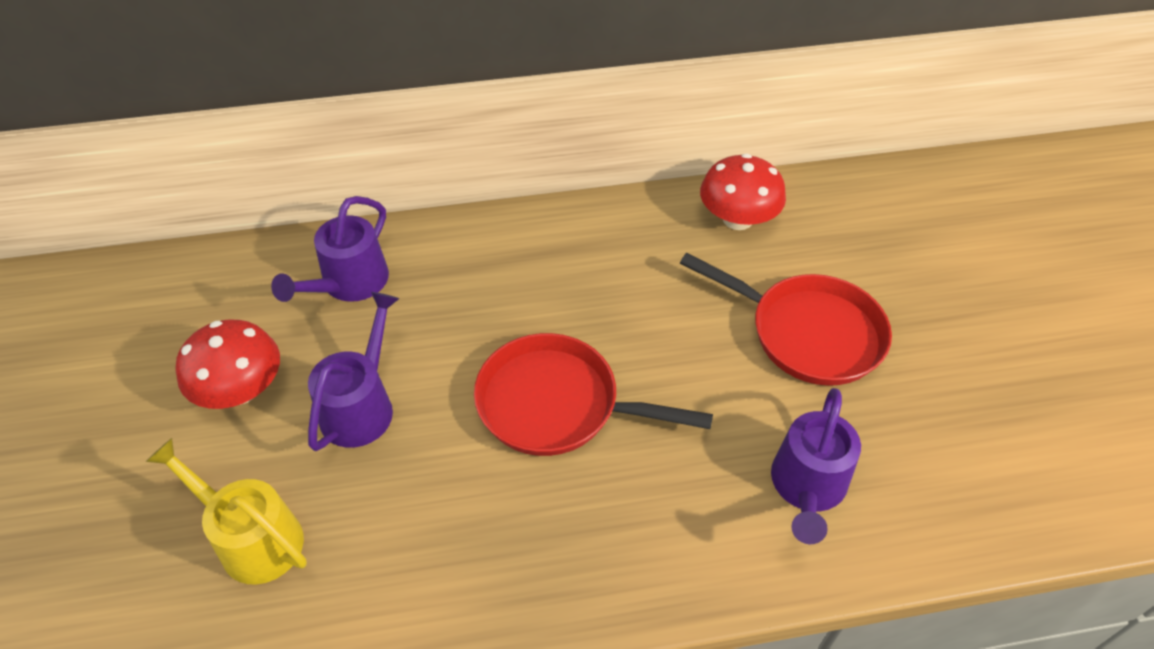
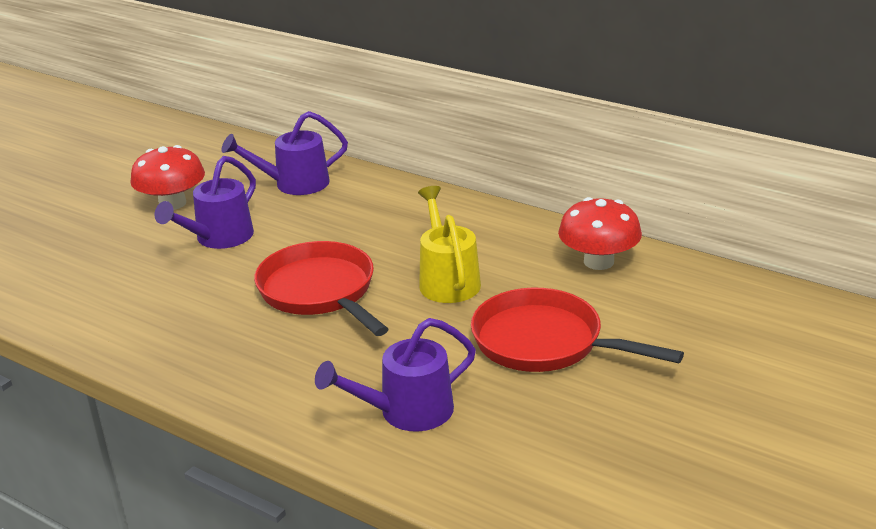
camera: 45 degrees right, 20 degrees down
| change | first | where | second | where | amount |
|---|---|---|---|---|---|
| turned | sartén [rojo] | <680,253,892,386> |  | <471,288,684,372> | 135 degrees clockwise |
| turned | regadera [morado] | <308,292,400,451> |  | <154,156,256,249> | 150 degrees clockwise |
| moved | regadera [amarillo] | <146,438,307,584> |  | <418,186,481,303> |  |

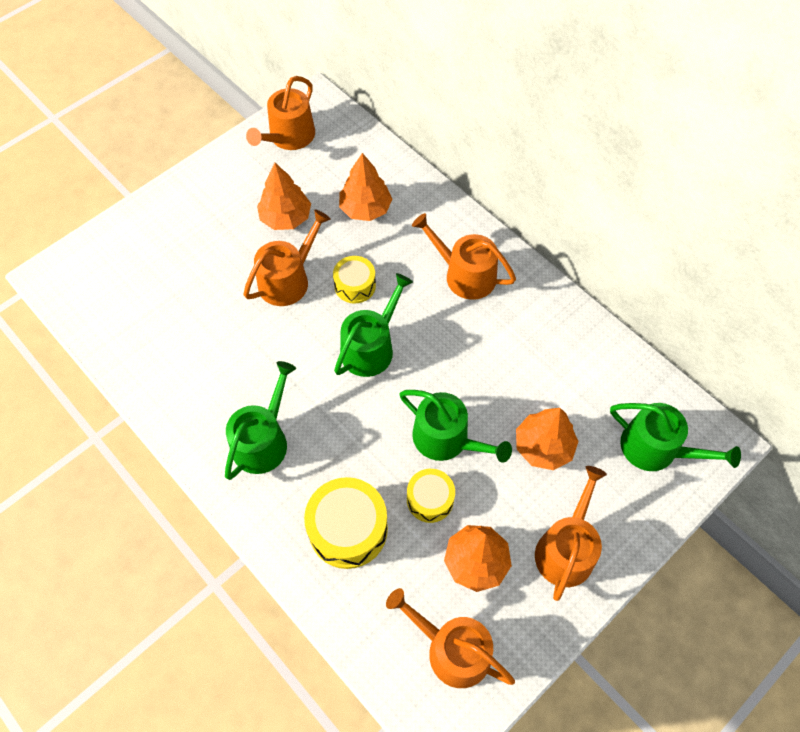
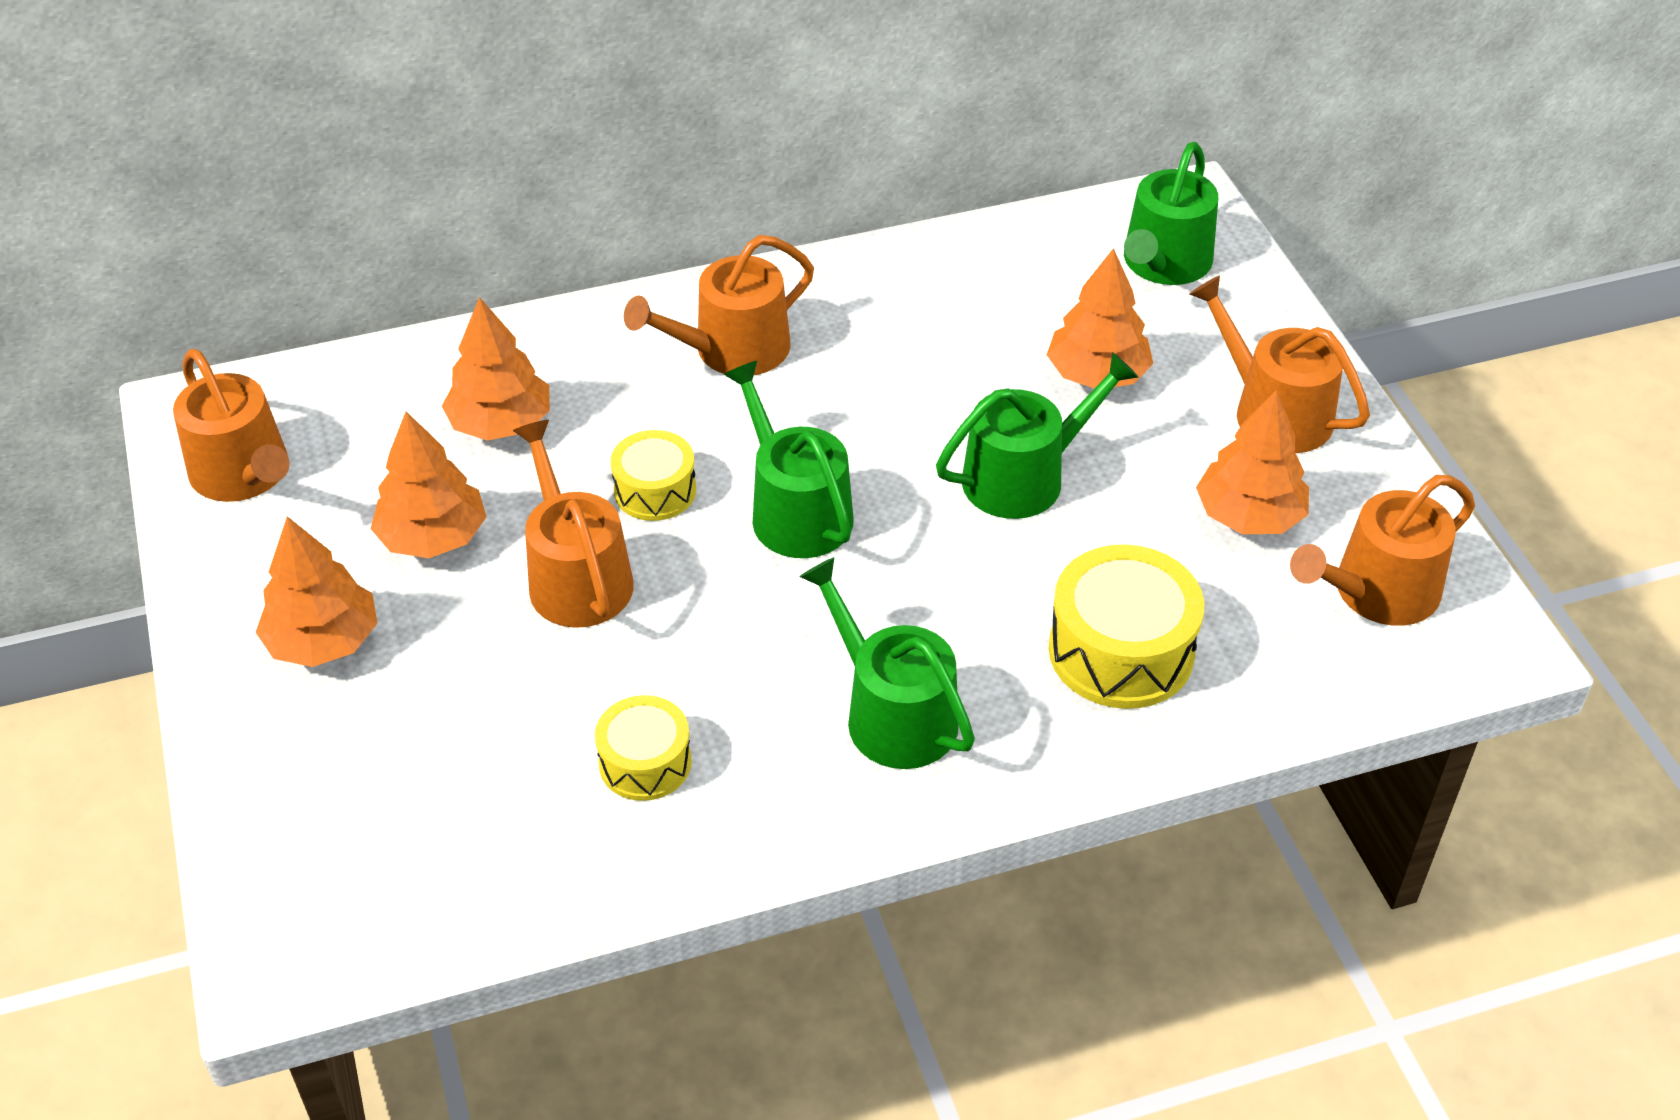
camera: 65 degrees left, 15 degrees down
| change | first | where | second | where | amount |
|---|---|---|---|---|---|
| turned | regadera [verde] | <610,403,741,471> |  | <1124,142,1218,285> | 150 degrees clockwise |
| moved | tambor [amarillo] | <407,469,455,523> |  | <595,695,692,801> |  |
| added |  |  | árbol [naranja] | <256,516,377,667> |  |

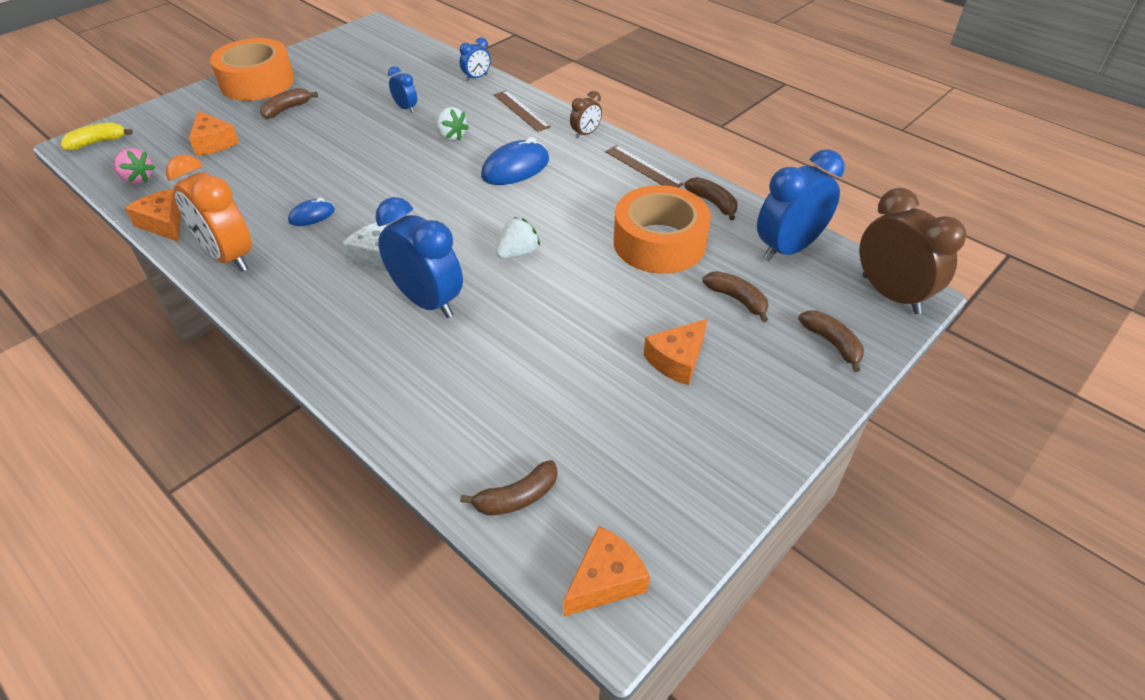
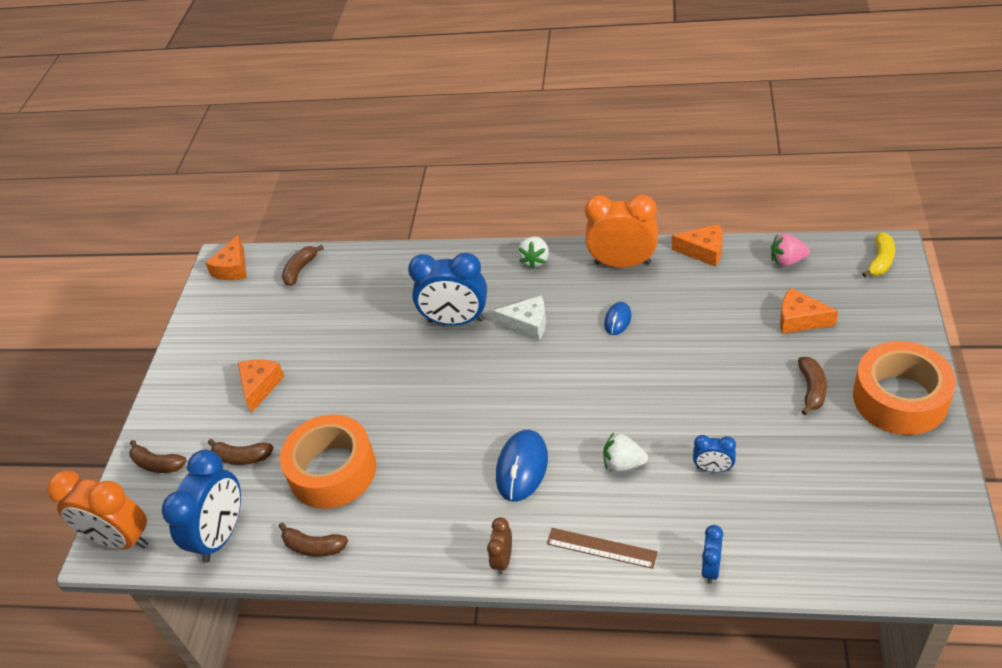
camera: 150 degrees right, 0 degrees up
| change | first | where | second | where | amount |
|---|---|---|---|---|---|
| removed | regla [marrón] | <605,145,684,188> |  |  |  |
| recoloured | despertador [marrón] | <859,188,967,314> | despertador [naranja] | <47,471,148,550> |  |
| moved | fresa [blanco] | <496,217,540,259> |  | <518,236,549,269> |  |

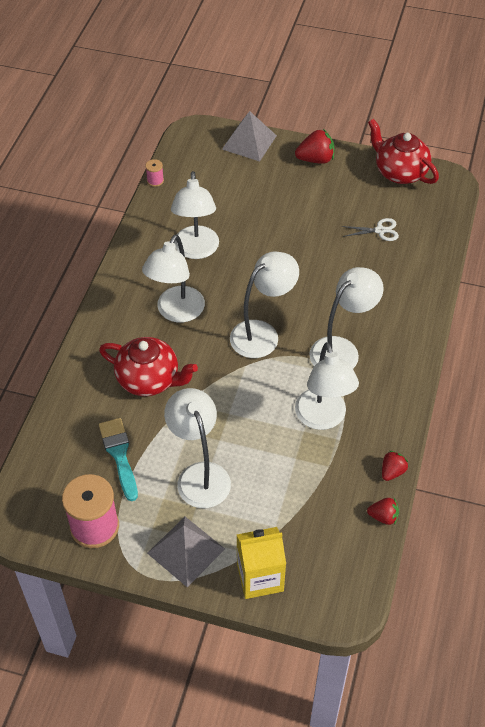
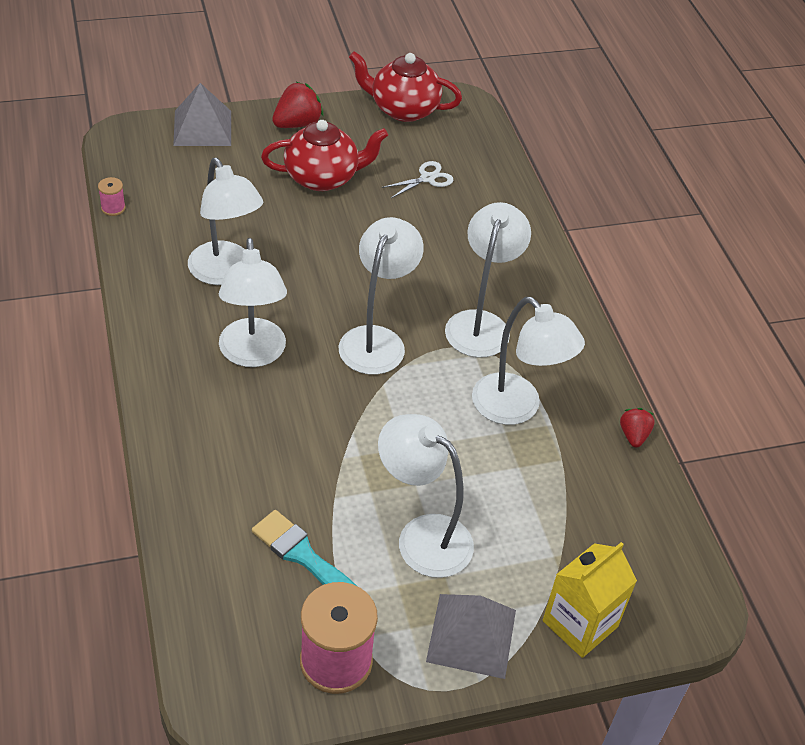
camera: 35 degrees left, 5 degrees down
| change | first | where | second | where | amount |
|---|---|---|---|---|---|
| moved | tetera [rojo] | <99,337,198,396> |  | <261,120,388,191> |  |
| removed | fresa [rojo] | <367,498,399,525> |  |  |  |

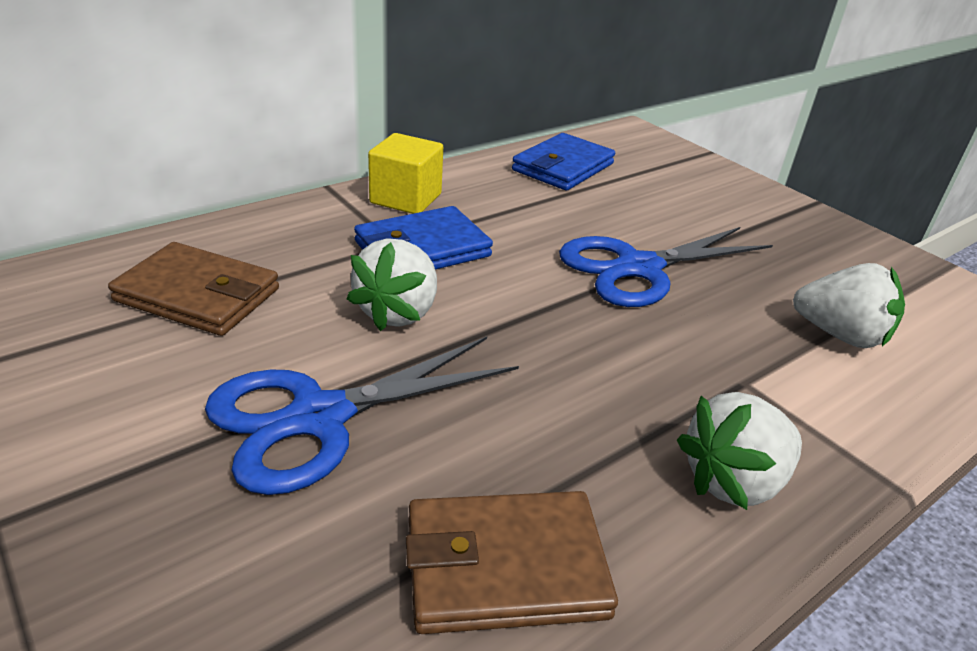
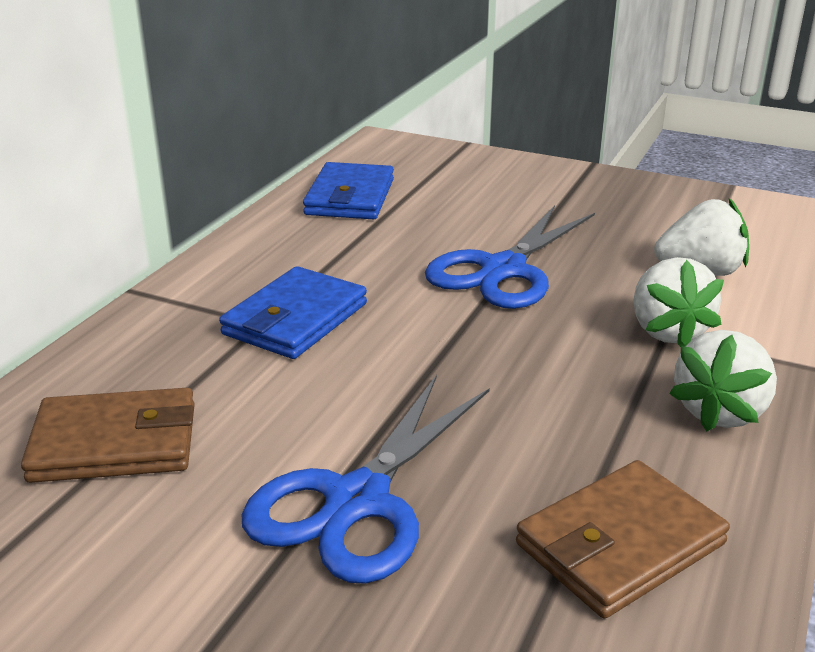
camera: 25 degrees left, 5 degrees down
| change | first | where | second | where | amount |
|---|---|---|---|---|---|
| removed | cubo [amarillo] | <368,133,443,214> |  |  |  |
| moved | fresa [blanco] | <347,238,437,331> |  | <633,257,724,347> |  |

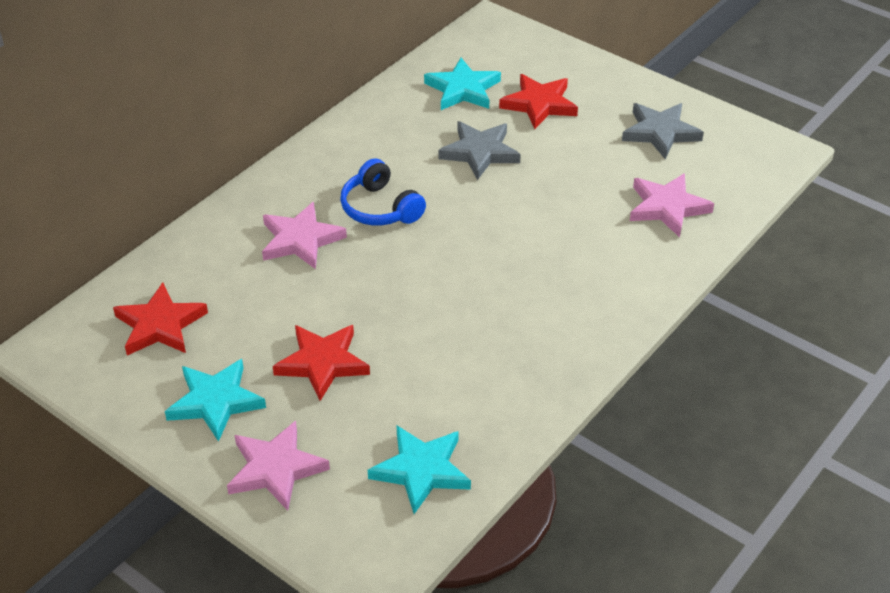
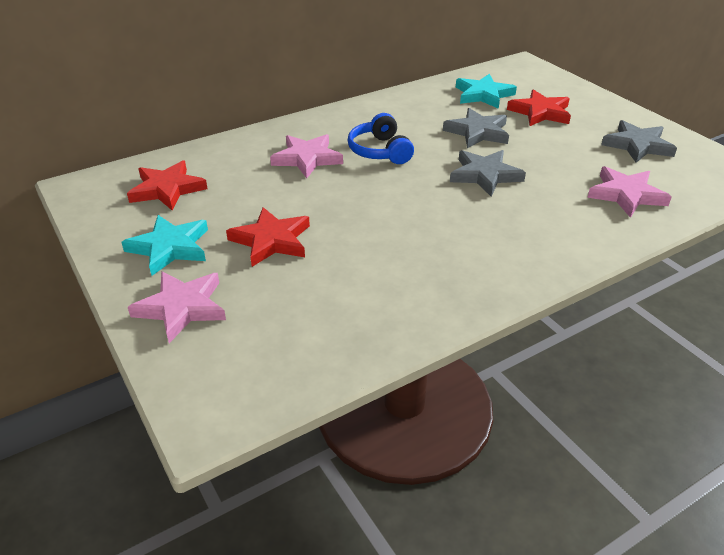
camera: 20 degrees right, 5 degrees down
| change | first | where | second | where | amount |
|---|---|---|---|---|---|
| removed | estrella [turquesa] | <368,425,471,514> |  |  |  |
| added |  |  | estrella [gris] | <450,150,526,196> |  |

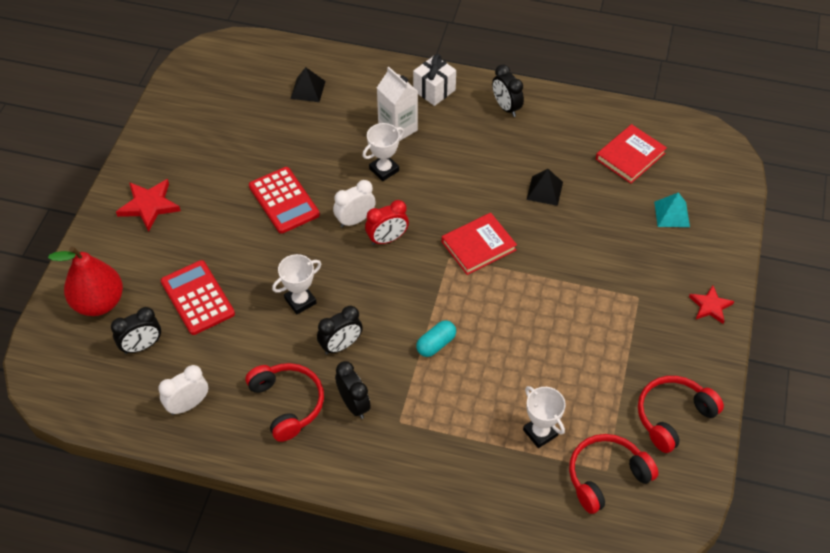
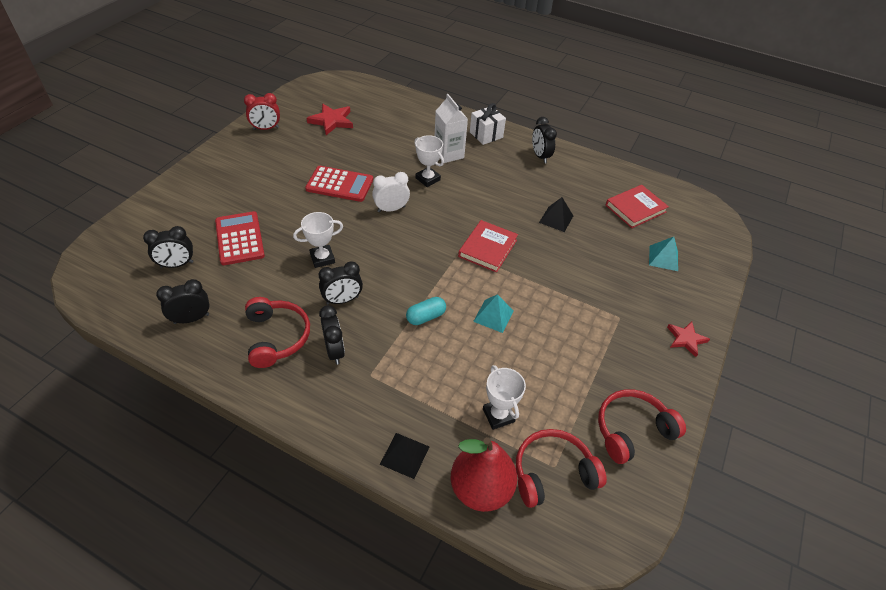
camera: 10 degrees right, 5 degrees down
| change | first | where | second | where | amount |
|---|---|---|---|---|---|
| moved | pirámide [negro] | <291,67,326,102> |  | <380,433,429,479> |  |
| turned | trofeo [blanco] | <363,123,404,181> |  | <414,135,444,187> | 75 degrees clockwise |
| turned | calculadora [rojo] | <249,167,320,234> |  | <305,166,373,202> | 60 degrees counterclockwise |
| moved | estrella [rojo] | <116,179,181,232> |  | <307,104,353,135> |  |
| moved | despertador [rojo] | <365,200,409,245> |  | <244,93,280,130> |  |
| turned | libro [rojo] | <442,213,517,275> |  | <458,220,518,272> | 45 degrees counterclockwise |
| moved | pera [rojo] | <48,247,123,316> |  | <451,437,517,512> |  |
| recoloured | despertador [blanco] | <158,365,208,415> | despertador [negro] | <156,279,209,324> |  |
| added |  |  | pirámide [turquesa] | <473,294,514,333> |  |

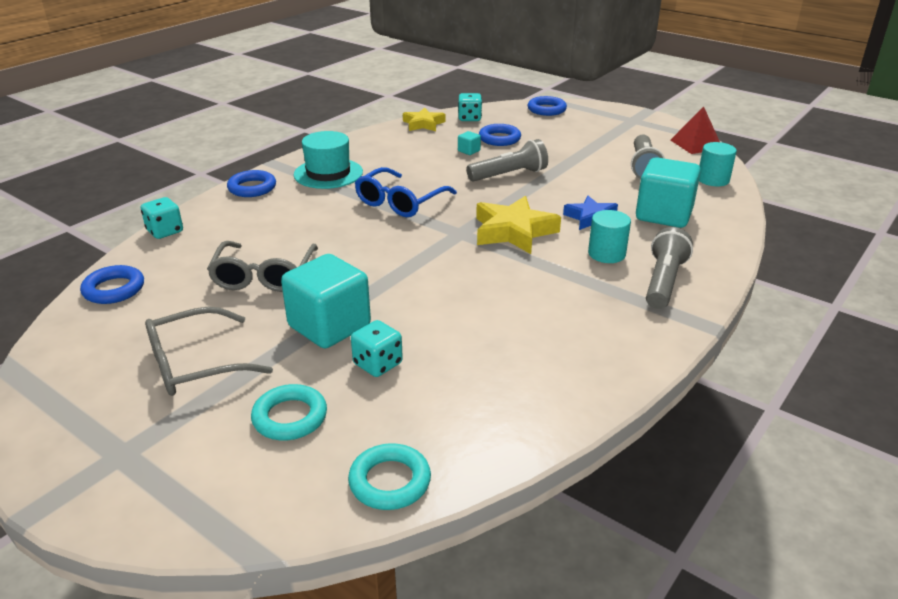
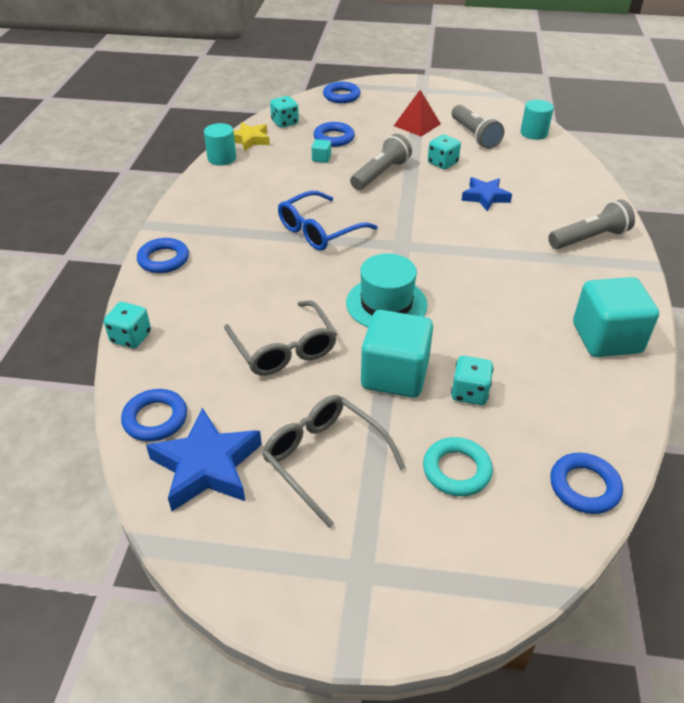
camera: 30 degrees left, 10 degrees up
| change | first | where | second | where | amount |
|---|---|---|---|---|---|
| moved | pirámide [rojo] | <670,106,720,154> |  | <394,90,441,137> |  |
| moved | sombrero [turquesa] | <294,131,363,189> |  | <346,254,428,327> |  |
| moved | cubo [turquesa] | <636,157,701,228> |  | <573,277,659,357> |  |
| turned | gafas [azul] | <355,167,457,217> |  | <278,191,377,251> | 45 degrees clockwise |
| removed | estrella [amarillo] | <476,196,561,254> |  |  |  |
| moved | cilindro [turquesa] | <588,210,631,263> |  | <204,123,236,166> |  |
| turned | lámpara de mano [gris] | <646,227,693,309> |  | <548,200,635,249> | 75 degrees clockwise |
| turned | gafas [gris] | <145,307,273,396> |  | <262,395,406,528> | 105 degrees clockwise |
| recoloured | anillo [turquesa] | <348,443,431,510> | anillo [azul] | <550,453,623,514> |  |
| added |  |  | dado [turquesa] | <428,134,461,169> |  |
| added |  |  | estrella [azul] | <146,408,262,511> |  |

